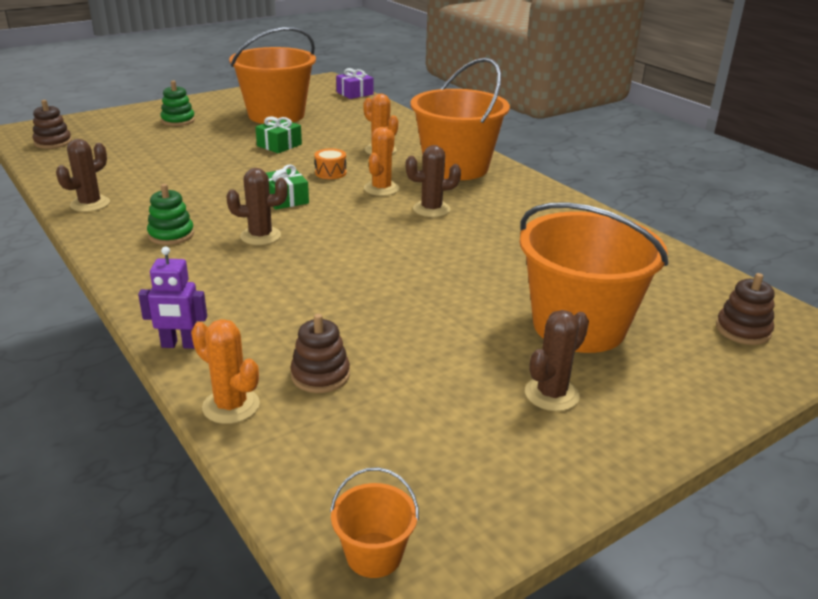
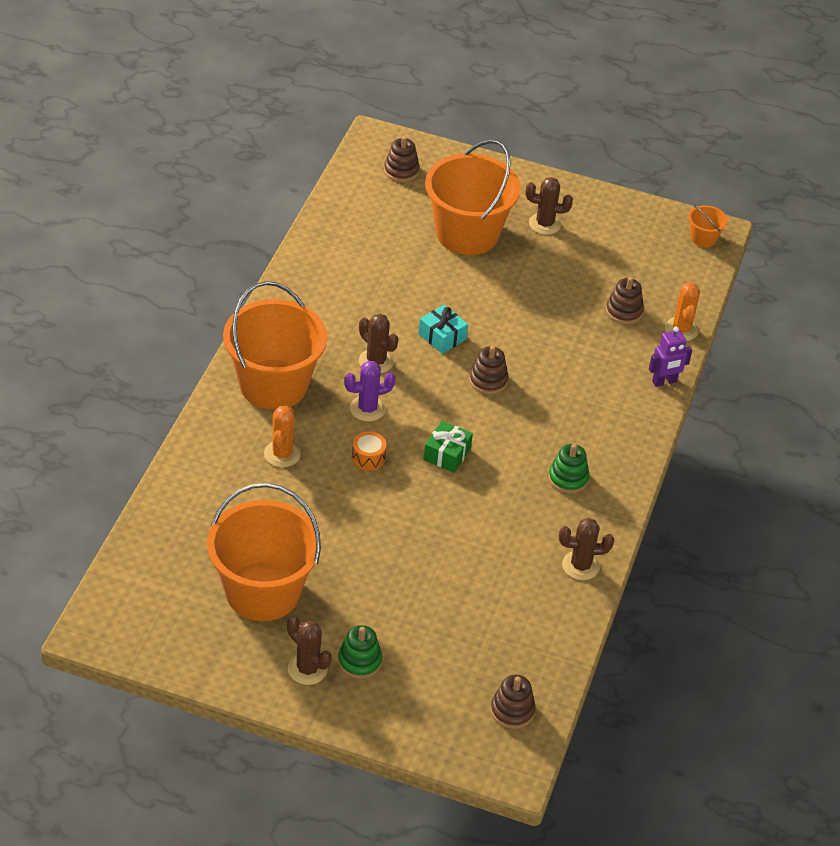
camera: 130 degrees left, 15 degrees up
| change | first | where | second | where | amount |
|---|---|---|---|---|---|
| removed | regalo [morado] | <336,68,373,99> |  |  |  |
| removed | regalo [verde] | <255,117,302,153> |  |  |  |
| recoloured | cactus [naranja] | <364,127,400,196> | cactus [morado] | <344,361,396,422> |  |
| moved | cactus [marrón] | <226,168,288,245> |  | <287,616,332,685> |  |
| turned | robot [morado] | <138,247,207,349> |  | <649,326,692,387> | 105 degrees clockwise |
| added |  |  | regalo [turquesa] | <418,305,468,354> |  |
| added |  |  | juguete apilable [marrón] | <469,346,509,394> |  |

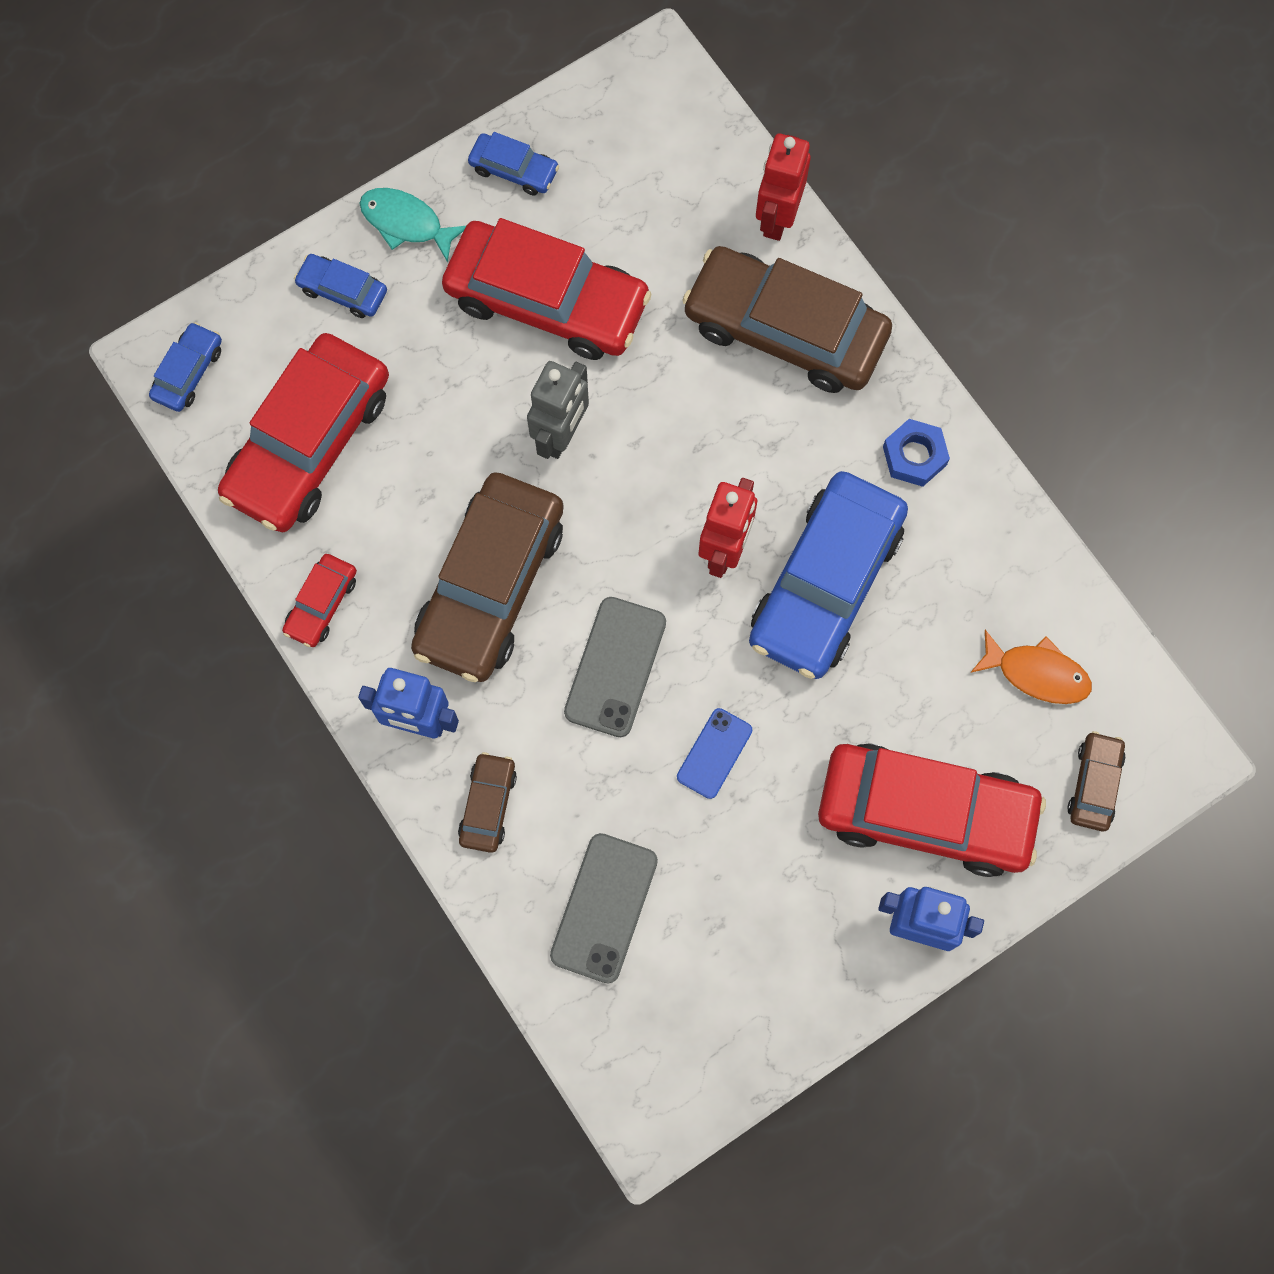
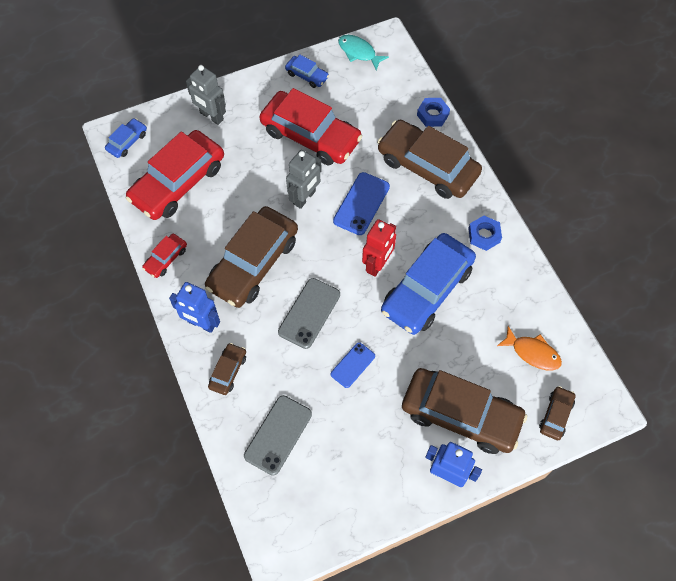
camera: 10 degrees right, 10 degrees down
| change | first | where | second | where | amount |
|---|---|---|---|---|---|
| replaced | robot [rojo] | <756,133,811,241> | tuerca [azul] | <417,98,450,127> |  |
| moved | pez [turquesa] | <359,188,467,263> |  | <338,35,389,70> |  |
| replaced | coche [azul] | <294,254,387,318> | robot [gris] | <186,65,226,125> |  |
| recoloured | coche [rojo] | <818,744,1046,877> | coche [marrón] | <402,368,527,454> |  |
| added |  |  | móvil [azul] | <333,172,390,235> |  |

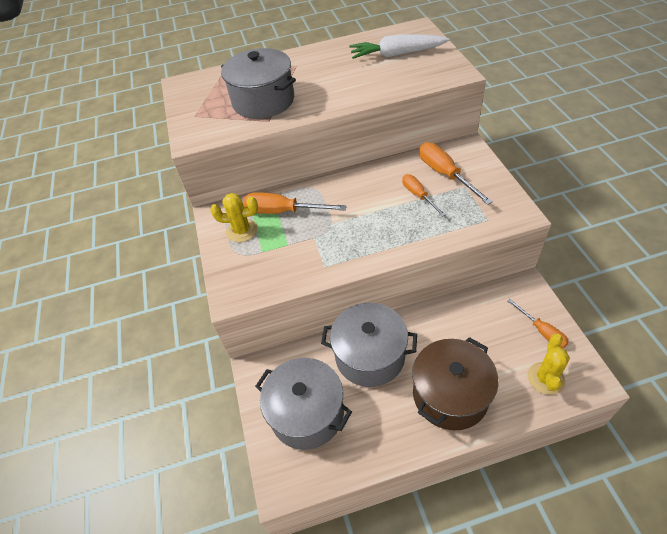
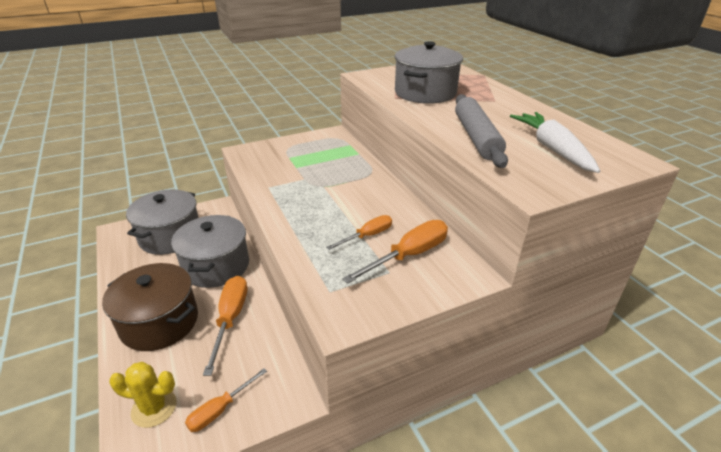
camera: 75 degrees right, 15 degrees down
| change | first | where | second | where | amount |
|---|---|---|---|---|---|
| moved | destornillador [naranja] | <243,192,347,214> |  | <203,276,247,376> |  |
| removed | cactus [amarillo] | <210,193,258,242> |  |  |  |
| added |  |  | rodillo [gris] | <455,94,508,168> |  |

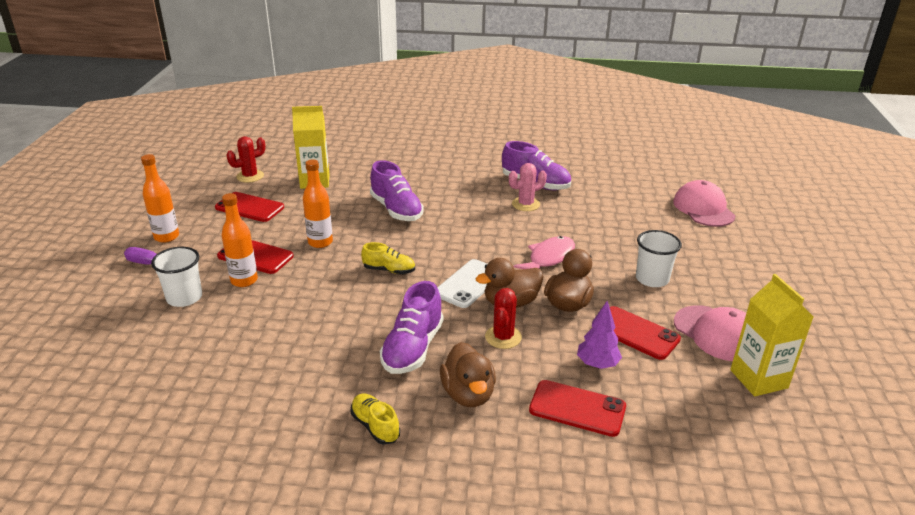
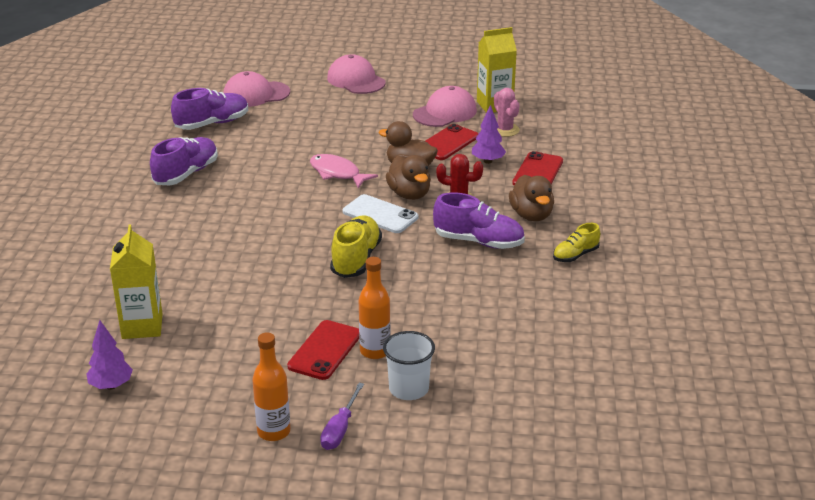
camera: 90 degrees left, 0 degrees up
| change | first | where | second | where | amount |
|---|---|---|---|---|---|
| replaced | cactus [rojo] | <226,136,266,183> | árbol [morado] | <86,320,133,390> |  |
| removed | botella [naranja] | <303,159,333,248> |  |  |  |
| moved | zapato [morado] | <370,160,424,221> |  | <171,88,248,130> |  |
| moved | cactus [rosa] | <509,163,547,211> |  | <494,88,520,137> |  |
| removed | móvil [rojo] | <215,192,284,222> |  |  |  |
| removed | vaso [blanco] | <636,230,682,287> |  |  |  |
| resized | zapato [amarillo] | <361,242,415,274> |  | <330,216,382,278> | x1.66 |
| turned | pato [marrón] | <440,342,496,407> |  | <509,175,554,221> | 90 degrees clockwise |
| added |  |  | gorra [rosa] | <327,54,386,94> |  |

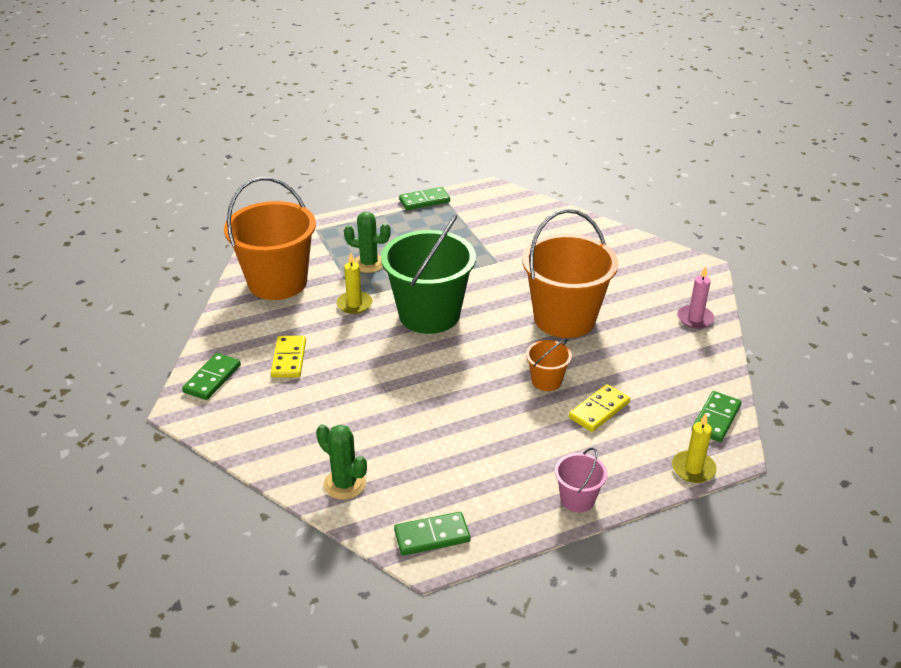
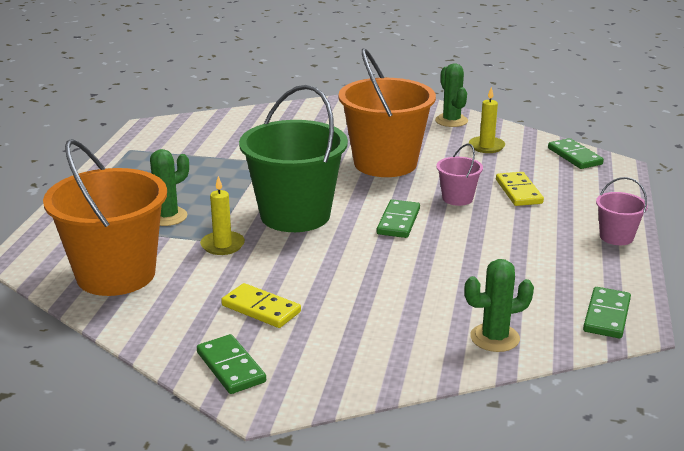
camera: 55 degrees left, 10 degrees down
| change | first | where | second | where | amount |
|---|---|---|---|---|---|
| moved | ficha de dominó [verde] | <399,187,450,210> |  | <377,200,420,238> |  |
| replaced | vela [rosa] | <677,266,715,329> | cactus [verde] | <435,63,468,127> |  |
| recoloured | balde [naranja] | <526,339,572,391> | balde [rosa] | <436,144,483,206> |  |
| moved | vela [amarillo] | <672,413,717,483> |  | <469,87,505,153> |  |

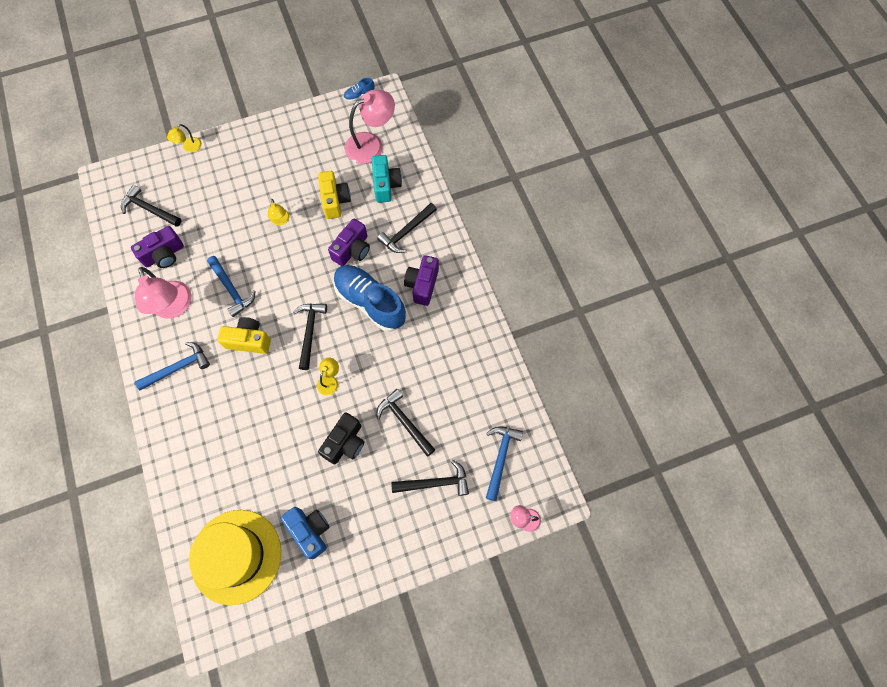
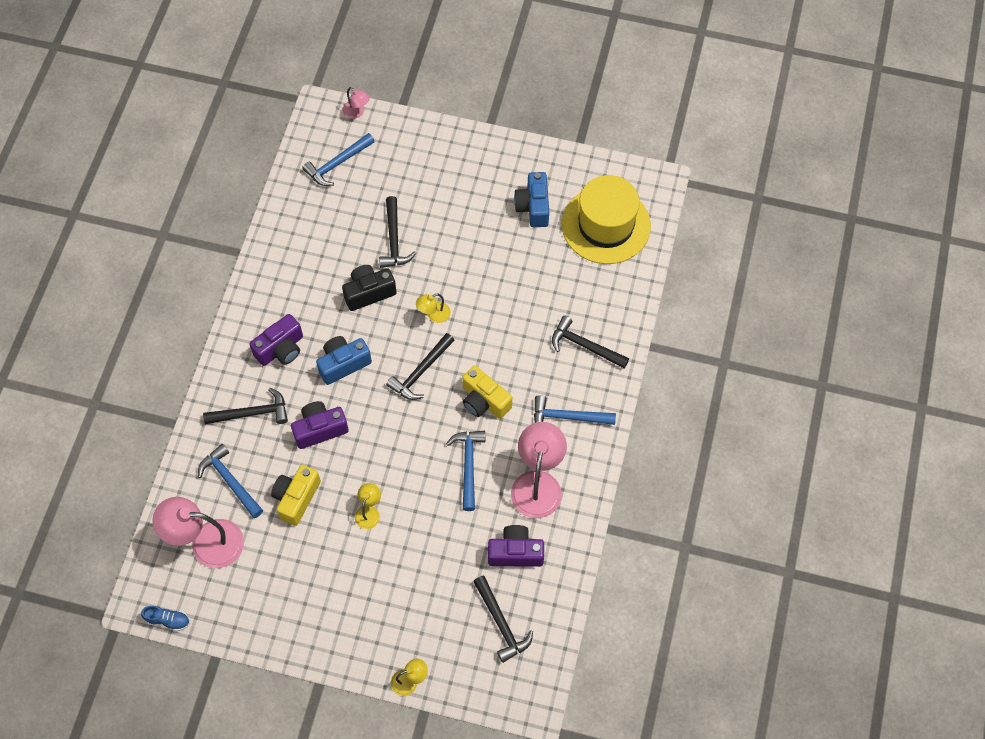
camera: 145 degrees left, 5 degrees down
| change | first | where | second | where | amount |
|---|---|---|---|---|---|
| replaced | cámara [turquesa] | <372,155,402,203> | martillo [azul] | <198,444,263,518> |  |
| replaced | zapato [azul] | <333,265,407,332> | cámara [azul] | <316,336,372,385> |  |
| moved | cámara [negro] | <318,413,364,465> |  | <342,265,397,311> |  |
| moved | martillo [negro] | <391,460,469,496> |  | <552,315,629,368> |  |

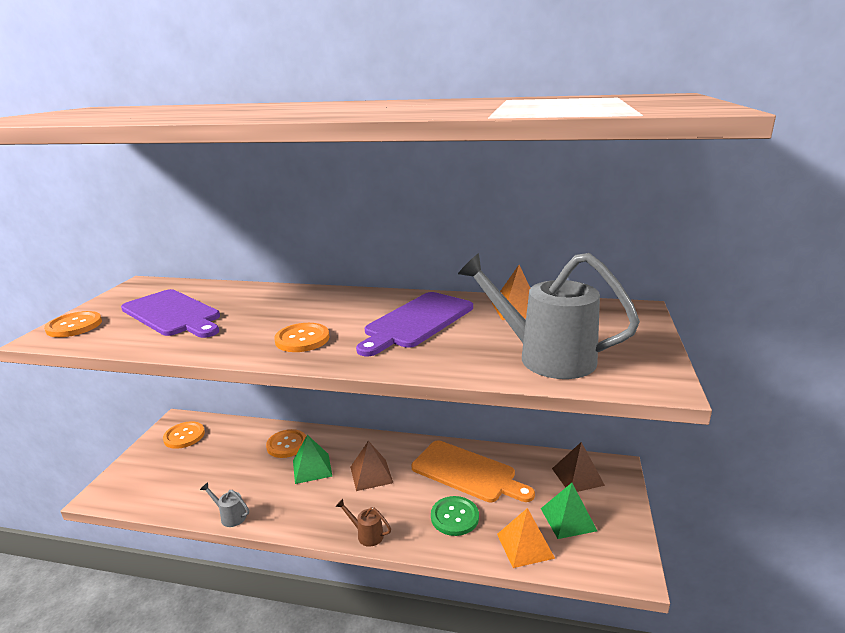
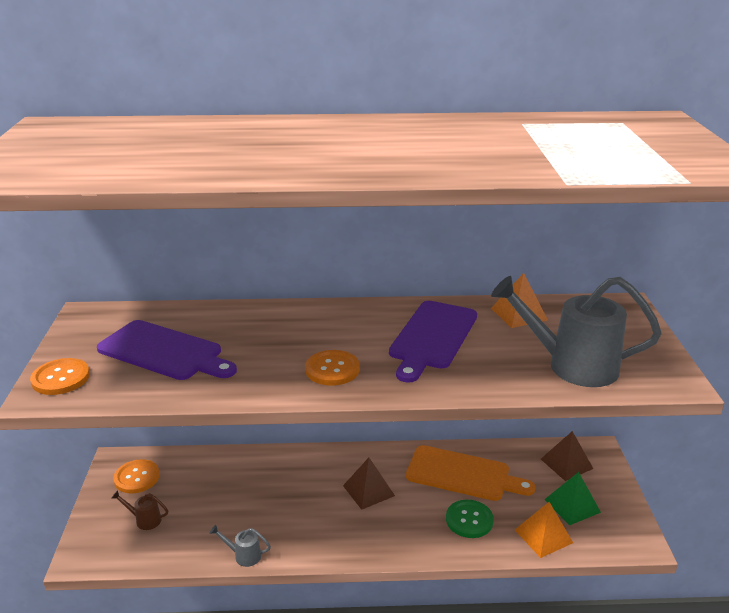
camera: 15 degrees left, 5 degrees up
| change | first | where | second | where | amount |
|---|---|---|---|---|---|
| removed | botón [naranja] | <266,429,306,458> |  |  |  |
| removed | pirámide [verde] | <293,435,332,484> |  |  |  |
| moved | regadera [marrón] | <335,499,391,547> |  | <111,490,168,530> |  |

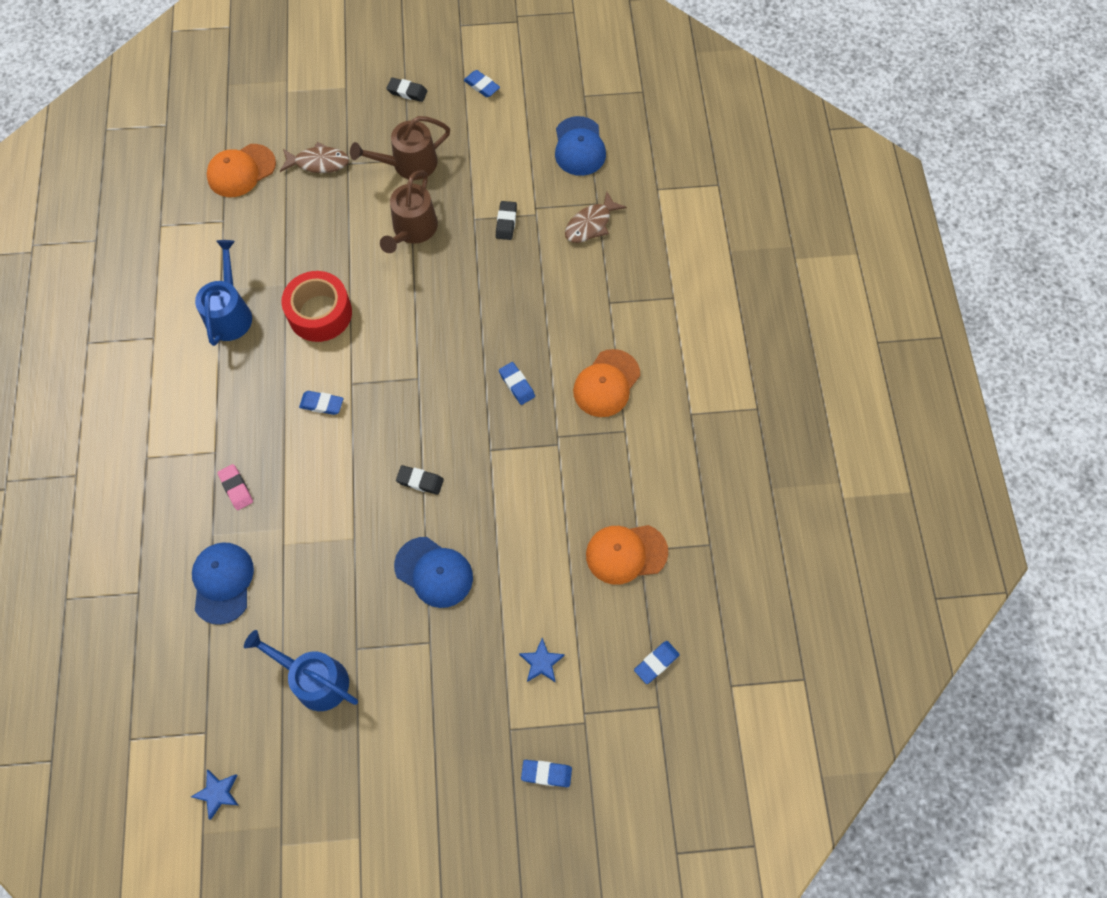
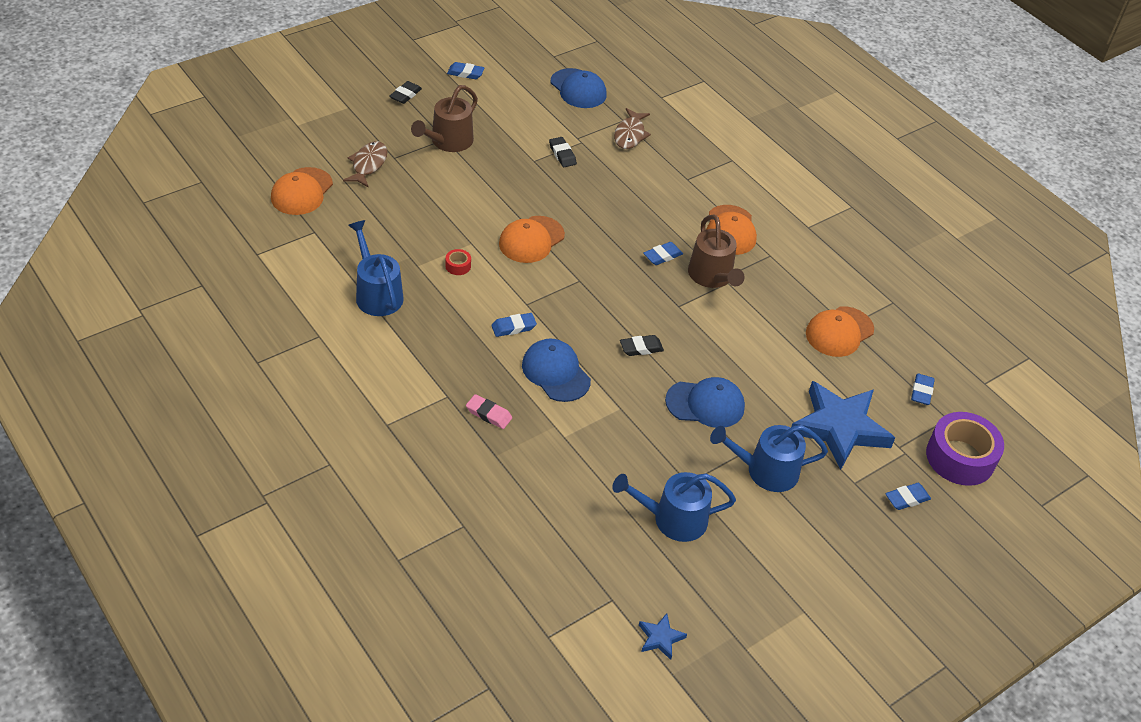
camera: 35 degrees left, 20 degrees down
| change | first | where | second | where | amount |
|---|---|---|---|---|---|
| turned | goma de borrar [negro] | <386,78,427,102> |  | <390,81,422,104> | 45 degrees counterclockwise |
| turned | pez [marrón] | <280,142,349,173> |  | <343,141,387,187> | 45 degrees counterclockwise |
| moved | regadera [marrón] | <380,170,438,253> |  | <688,214,745,288> |  |
| resized | cinta adhesiva [rojo] | <281,271,352,342> |  | <445,249,471,275> | x0.41 |
| turned | goma de borrar [azul] | <499,362,535,405> |  | <644,242,683,265> | 60 degrees counterclockwise |
| moved | gorra [azul] | <192,542,254,625> |  | <522,338,591,402> |  |
| resized | estrella [azul] | <519,638,565,683> |  | <792,381,895,470> | x2.38 |
| added |  |  | gorra [naranja] | <499,216,565,263> |  |
| added |  |  | cinta adhesiva [morado] | <926,412,1004,486> |  |
| added |  |  | regadera [azul] | <710,425,828,492> |  |

